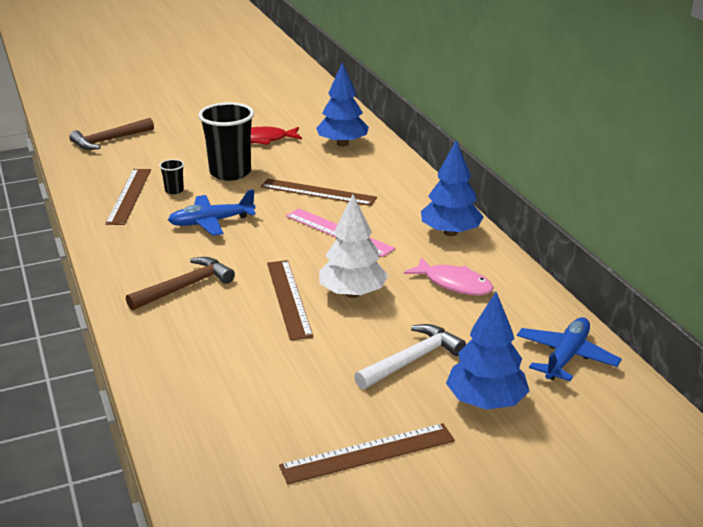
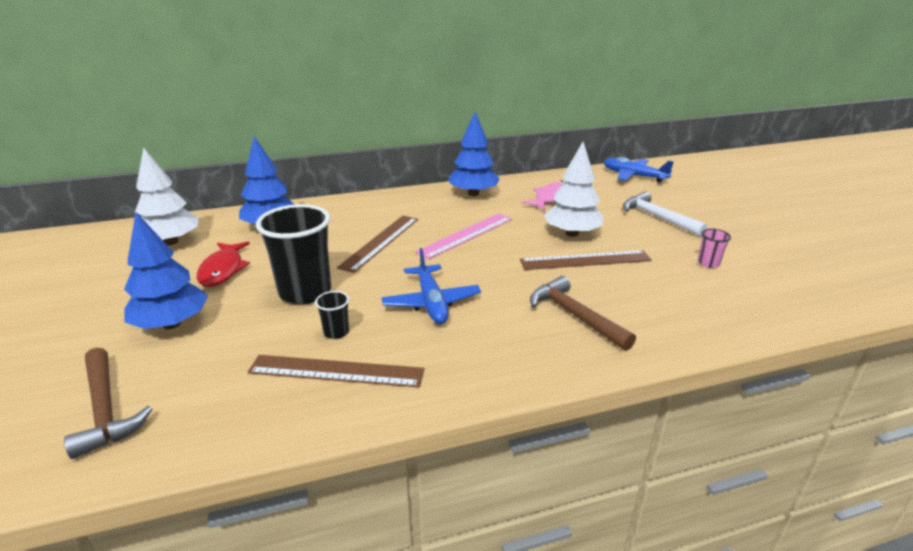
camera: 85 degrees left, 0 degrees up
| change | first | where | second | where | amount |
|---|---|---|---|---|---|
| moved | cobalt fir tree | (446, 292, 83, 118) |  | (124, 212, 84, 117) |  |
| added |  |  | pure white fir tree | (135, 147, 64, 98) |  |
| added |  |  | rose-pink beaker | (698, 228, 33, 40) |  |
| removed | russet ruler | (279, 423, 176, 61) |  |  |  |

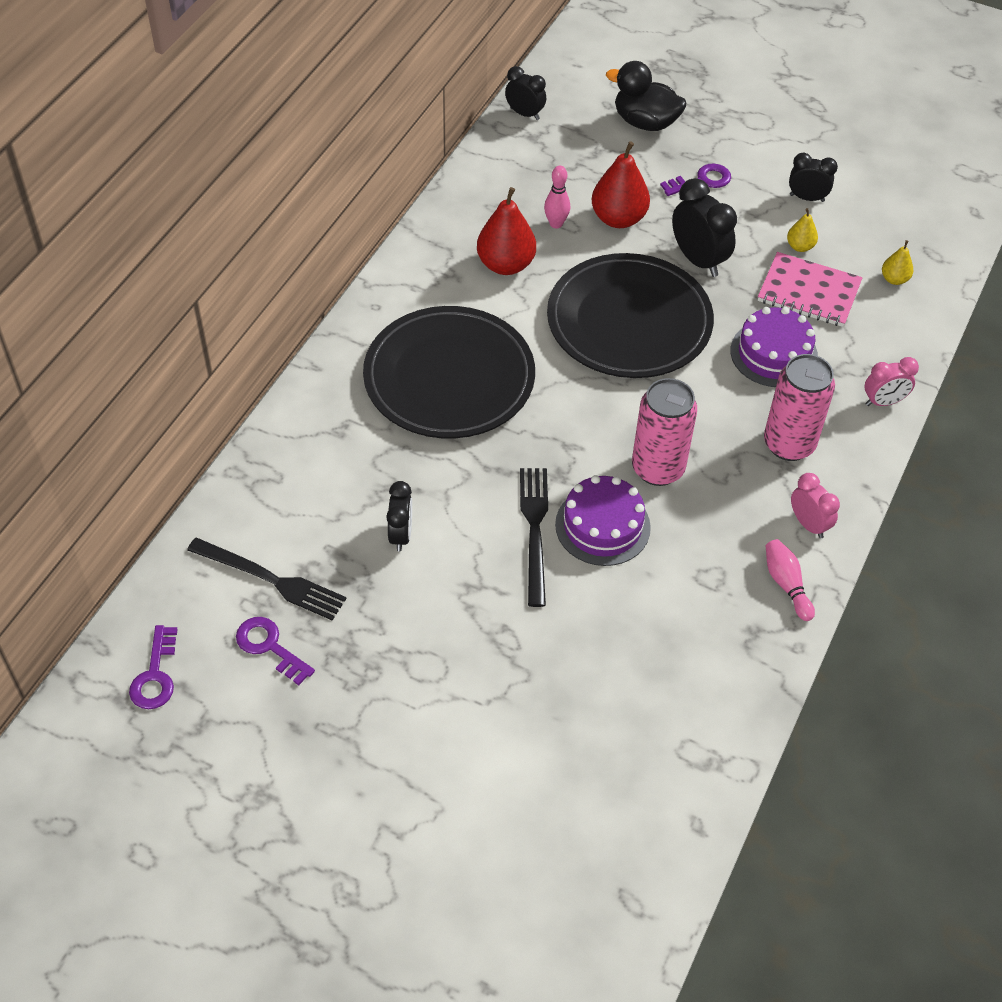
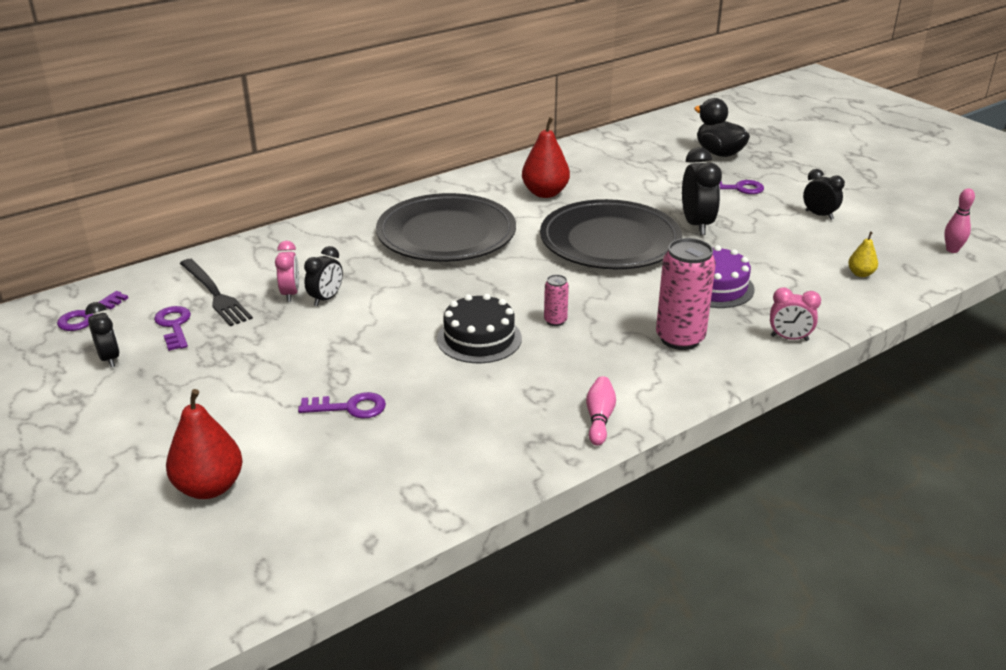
camera: 30 degrees right, 20 degrees down
| change | first | where | second | where | amount |
|---|---|---|---|---|---|
| moved | jet-black alarm clock | (505, 66, 41, 54) |  | (85, 302, 34, 65) |  |
| moved | red pear | (592, 141, 58, 87) |  | (166, 389, 77, 110) |  |
| moved | rose-pink alarm clock | (791, 473, 49, 65) |  | (275, 241, 24, 61) |  |
| added |  |  | violet key | (298, 392, 88, 27) |  |
| recoloured | violet gateau | (555, 475, 96, 91) | jet-black gateau | (437, 294, 85, 69) |  |
| resized | rose-pink soda can | (632, 378, 65, 108) |  | (544, 275, 25, 51) | x0.48 |
| moved | rose-pink tenpin | (544, 166, 26, 63) |  | (944, 188, 31, 65) |  |
| removed | jet-black fork | (520, 468, 28, 139) |  |  |  |
| removed | rose-pink exercise book | (758, 252, 105, 75) |  |  |  |
| removed | bright yellow pear | (787, 208, 31, 44) |  |  |  |

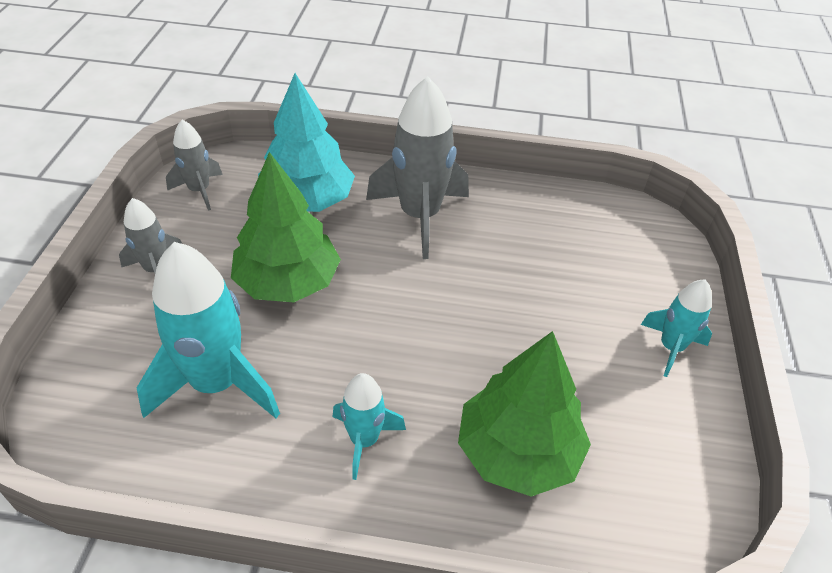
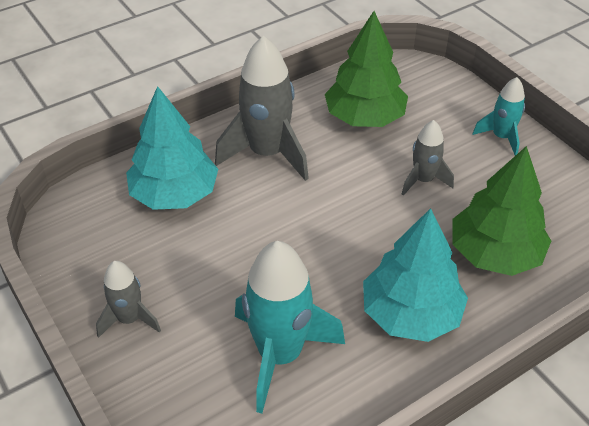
camera: 40 degrees left, 0 degrees up
| change | first | where | second | where | amount |
|---|---|---|---|---|---|
| moved | emerald fir tree | (231, 152, 110, 150) |  | (325, 11, 83, 116) |  |
| replaced | aqua spaceship | (332, 373, 74, 107) | aqua fir tree | (363, 208, 105, 134) |  |
| moved | ash-grey spaceship | (166, 120, 57, 91) |  | (402, 120, 52, 76) |  |

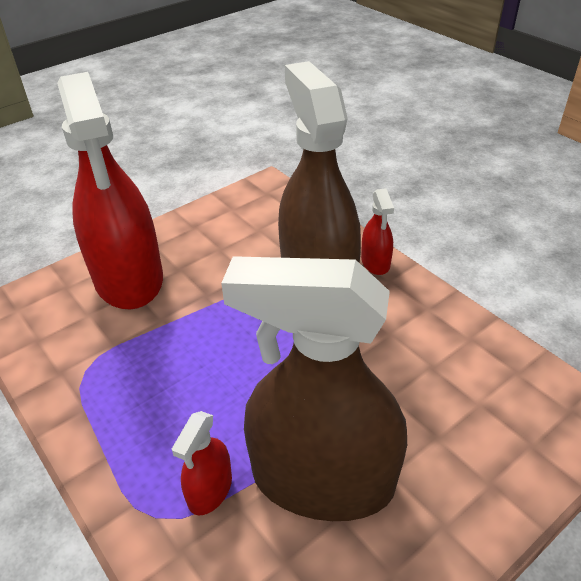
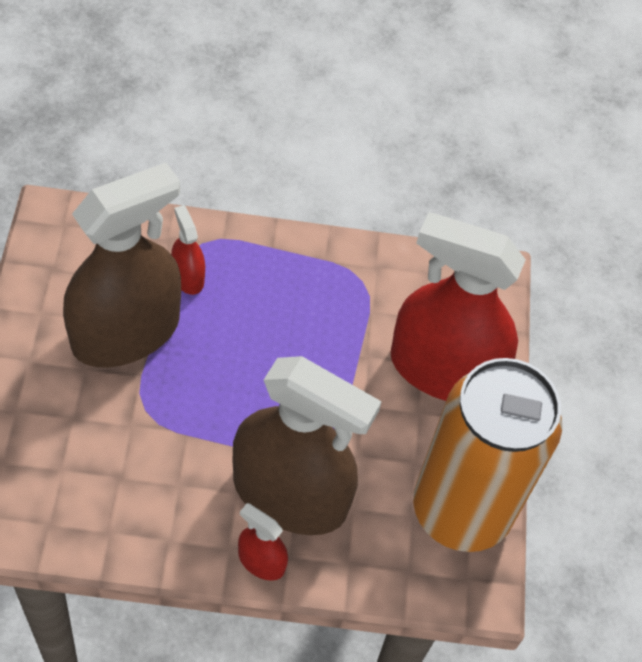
camera: 125 degrees right, 15 degrees up
| change | first | where | second | where | amount |
|---|---|---|---|---|---|
| added |  |  | orange-coloured soda can | (413, 358, 149, 194) |  |

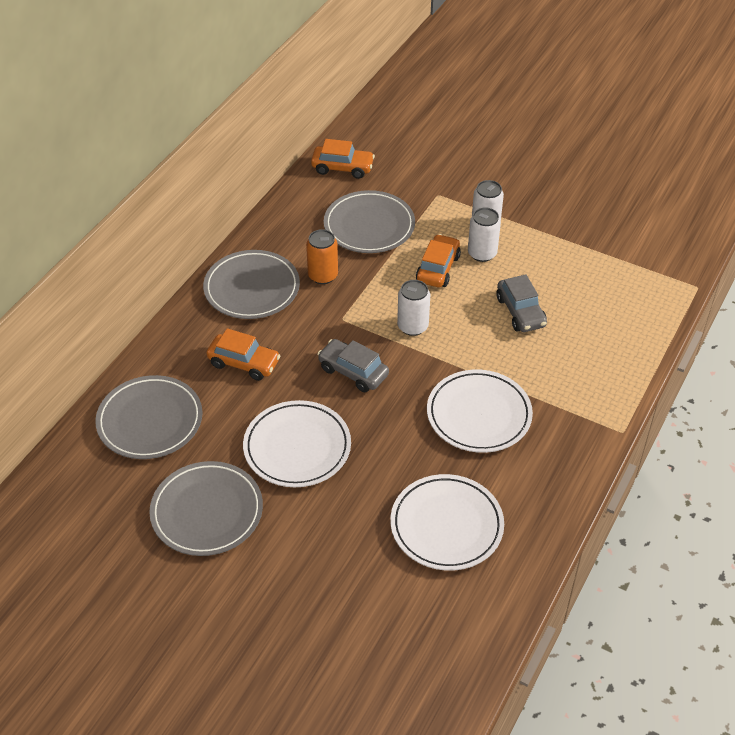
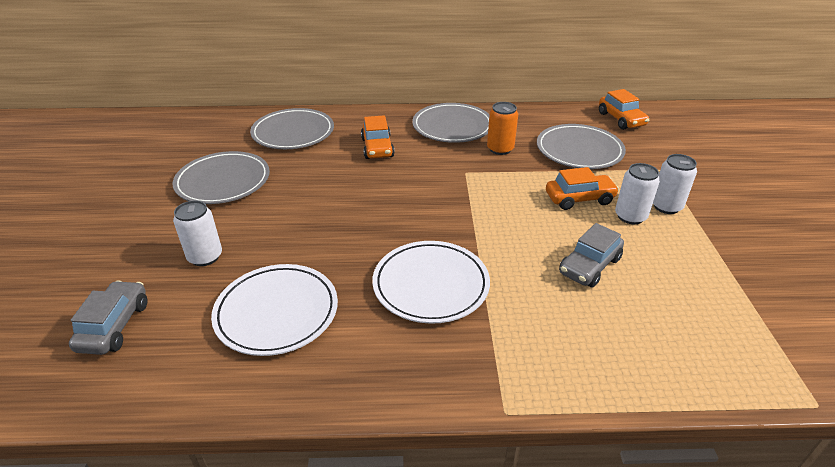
camera: 60 degrees right, 10 degrees down
| change | first | where | second | where | amount |
|---|---|---|---|---|---|
| moved | ash-grey toy car | (317, 339, 72, 53) |  | (69, 281, 78, 74) |  |
| moved | pure white soda can | (397, 280, 33, 56) |  | (173, 200, 49, 66) |  |
| removed | pure white plate | (243, 400, 108, 87) |  |  |  |

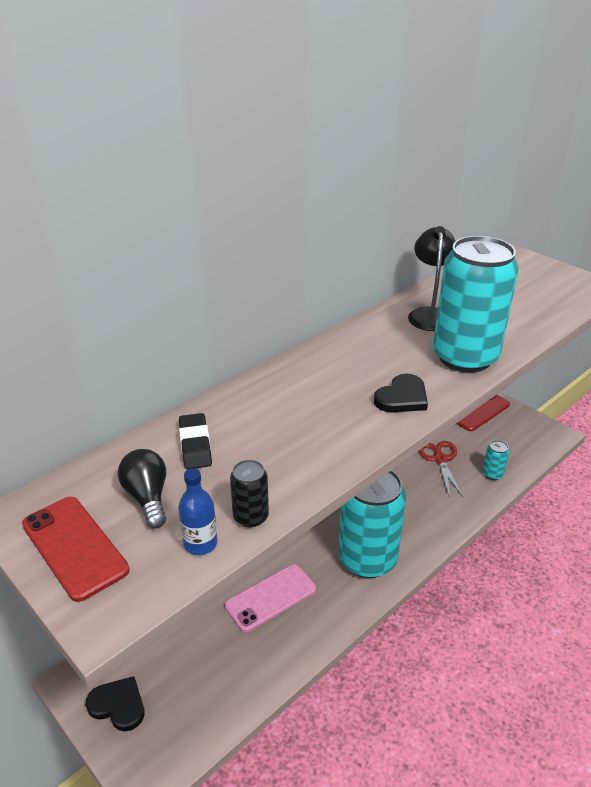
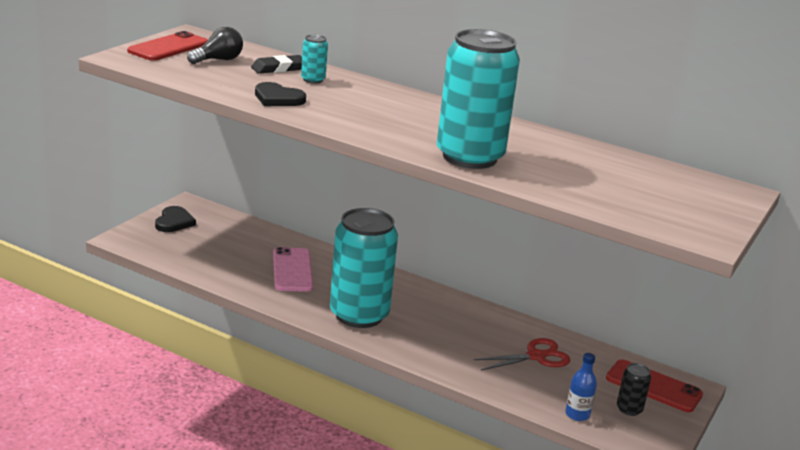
camera: 70 degrees right, 10 degrees down
| change | first | where | second | where | amount |
|---|---|---|---|---|---|
| moved | jet-black heart | (374, 374, 54, 38) |  | (255, 82, 51, 24) |  |
| turned | rose-pink phone | (225, 564, 91, 68) |  | (273, 247, 40, 45) | 45 degrees clockwise |
| moved | aqua soda can | (482, 440, 27, 40) |  | (301, 35, 27, 49) |  |
| moved | cobalt drink bottle | (178, 468, 40, 87) |  | (565, 353, 32, 68) |  |
| moved | jet-black soda can | (230, 460, 39, 68) |  | (617, 363, 34, 53) |  |
| removed | jet-black lamp | (408, 226, 47, 105) |  |  |  |

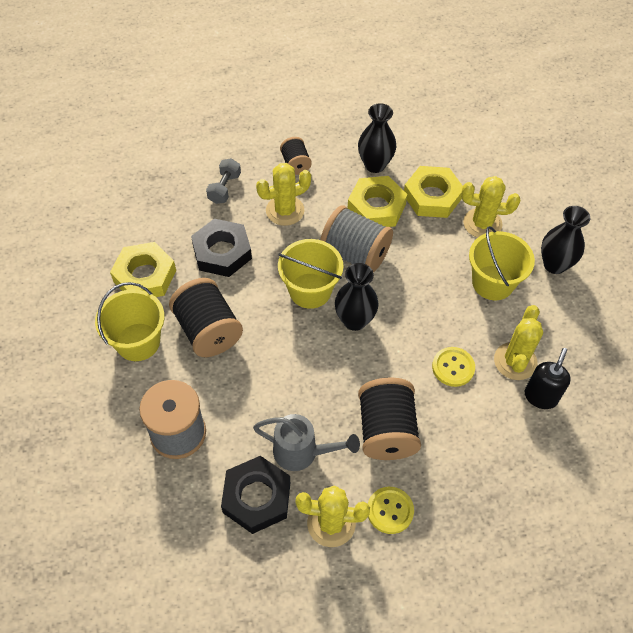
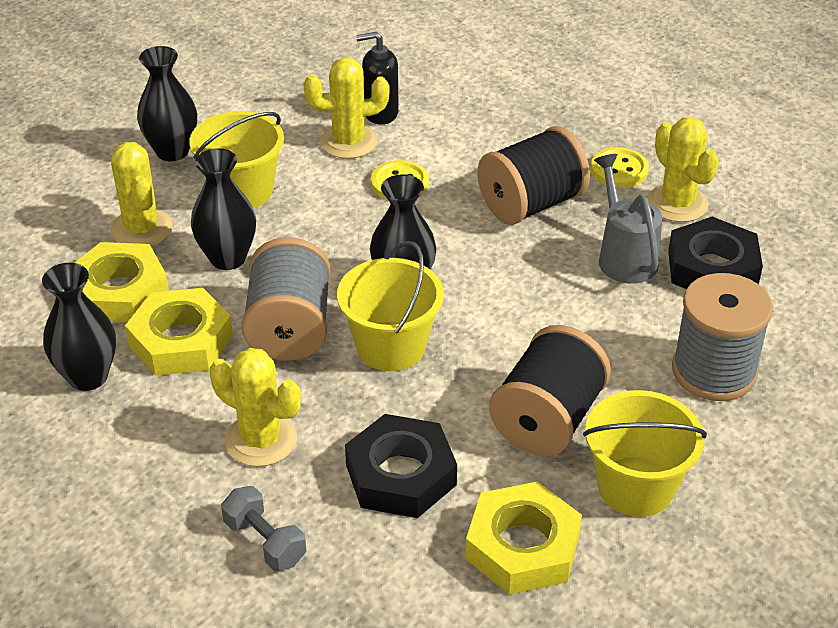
camera: 120 degrees left, 15 degrees down
| change | first | where | second | where | amount |
|---|---|---|---|---|---|
| added |  |  | jet-black tall vase | (191, 148, 65, 122) |  |
| turned | ash-grey hand weight | (206, 158, 35, 46) |  | (221, 486, 85, 85) | 60 degrees clockwise |
| removed | jet-black spool | (280, 137, 32, 38) |  |  |  |

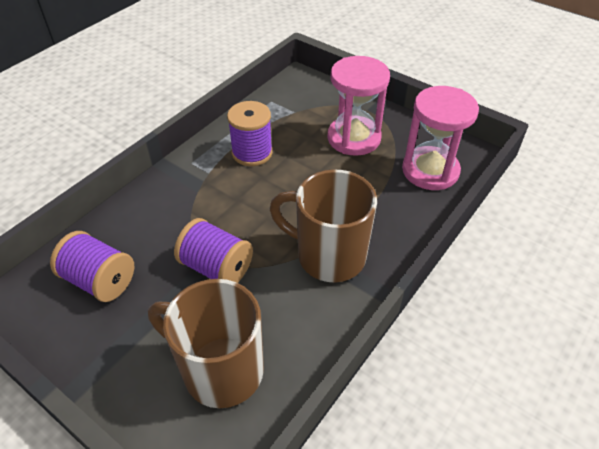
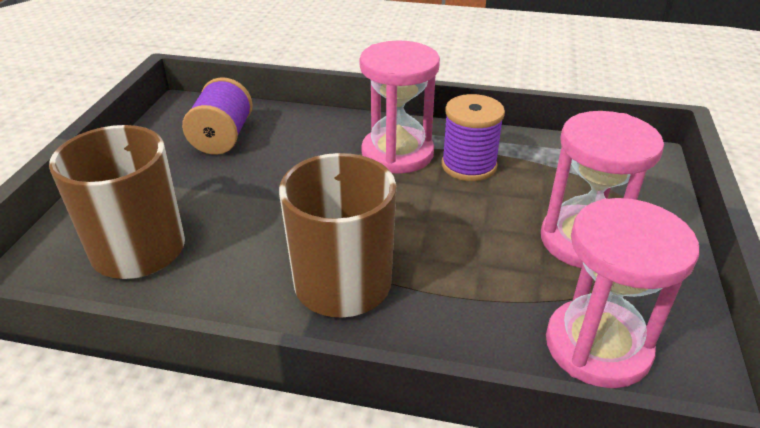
camera: 65 degrees right, 10 degrees down
| change | first | where | second | where | amount |
|---|---|---|---|---|---|
| added |  |  | rose-pink sand timer | (359, 40, 81, 134) |  |
| removed | violet spool | (174, 218, 79, 65) |  |  |  |

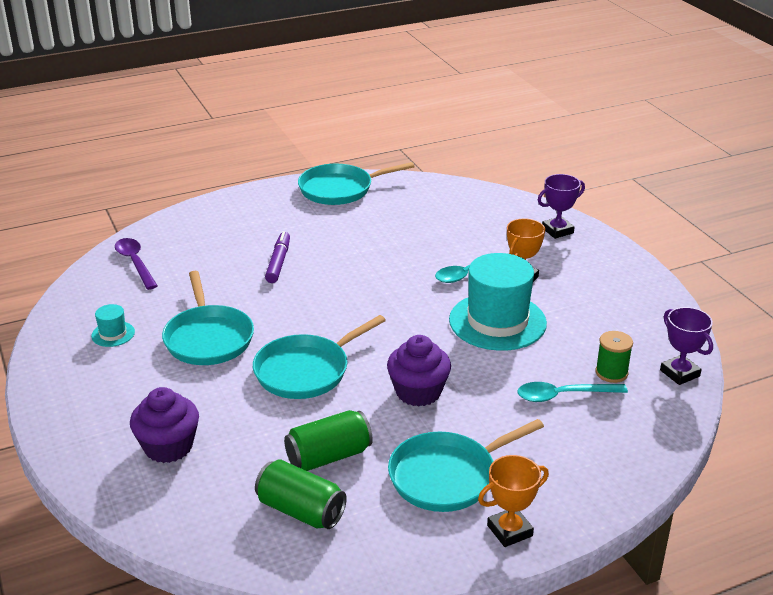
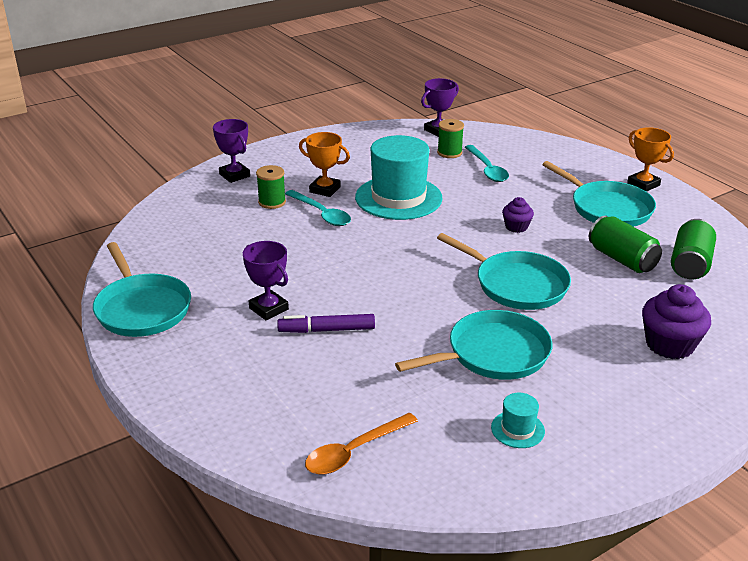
camera: 100 degrees left, 0 degrees up
| change | first | where | second | where | amount |
|---|---|---|---|---|---|
| added |  |  | violet trophy | (243, 241, 46, 79) |  |
| added |  |  | emerald spool | (256, 165, 30, 44) |  |
| recoloured | violet teaspoon | (115, 238, 43, 52) | orange-coloured teaspoon | (305, 413, 113, 62) |  |
| resized | violet muffin | (387, 335, 64, 71) |  | (502, 197, 32, 36) | x0.57 |

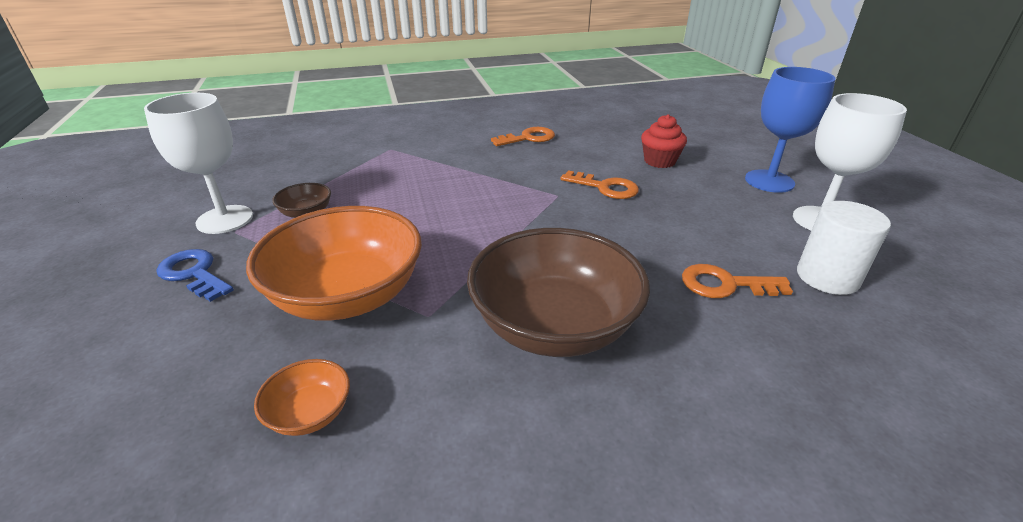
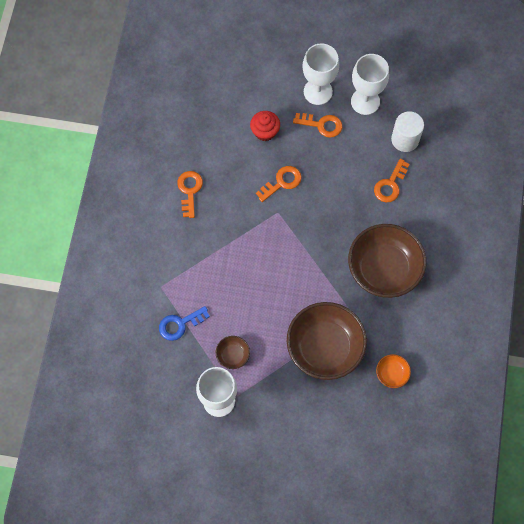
camera: 65 degrees left, 35 degrees up
| change | first | where | second | where | amount |
|---|---|---|---|---|---|
| moved | cobalt key | (156, 249, 78, 53) |  | (159, 306, 51, 35) |  |
| recoloured | orange-coloured deep dish | (246, 206, 176, 115) | russet deep dish | (287, 302, 80, 78) |  |
| added |  |  | orange-coloured key | (293, 113, 49, 25) |  |
| recoloured | cobalt wine glass | (745, 67, 91, 126) | pure white wine glass | (303, 43, 36, 62) |  |

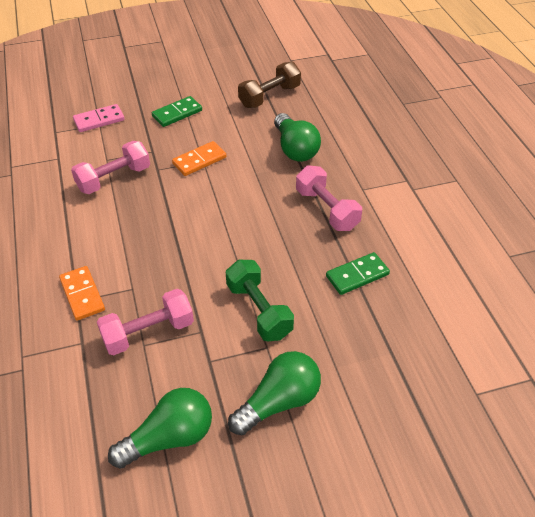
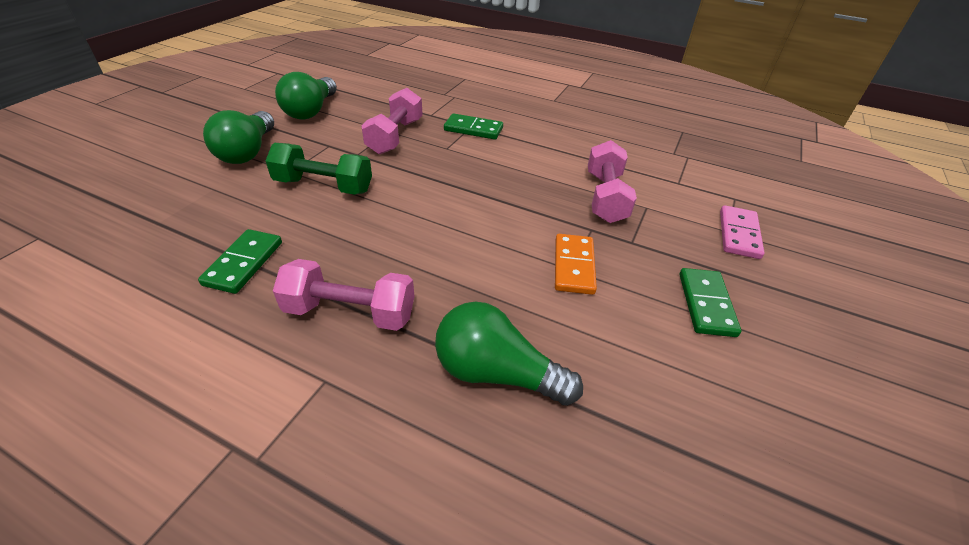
camera: 130 degrees right, 5 degrees down
| change | first | where | second | where | amount |
|---|---|---|---|---|---|
| recoloured | orange-coloured domino tile | (59, 266, 46, 55) | emerald domino tile | (444, 113, 59, 27) |  |
| removed | russet hand weight | (238, 62, 63, 46) |  |  |  |

